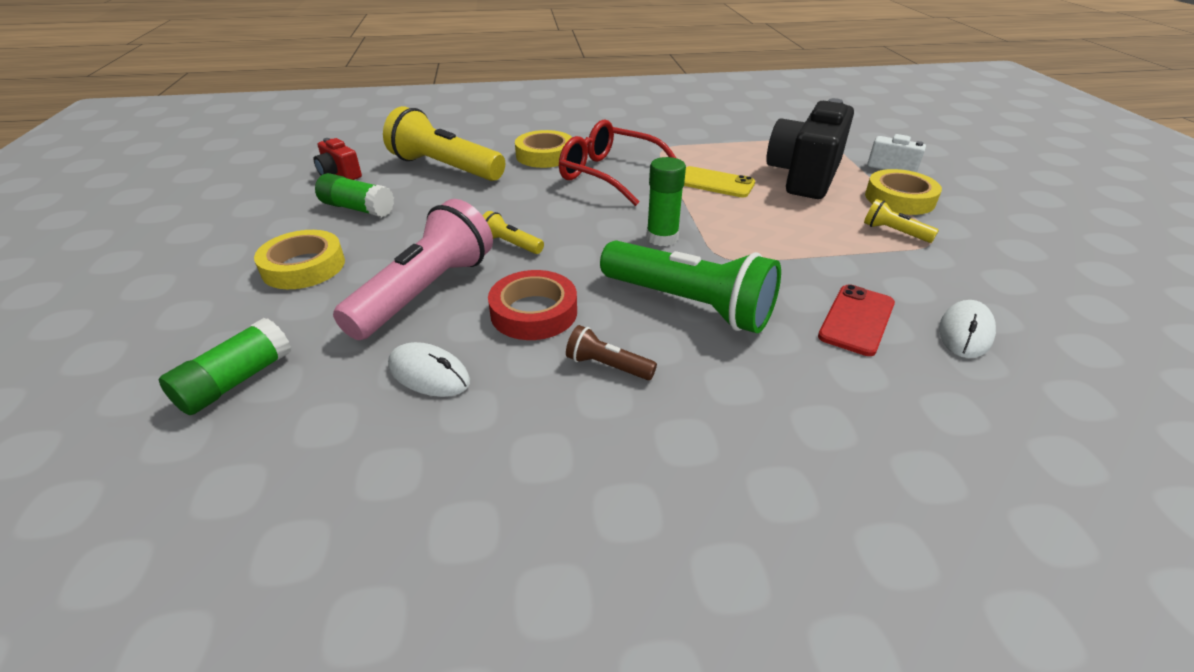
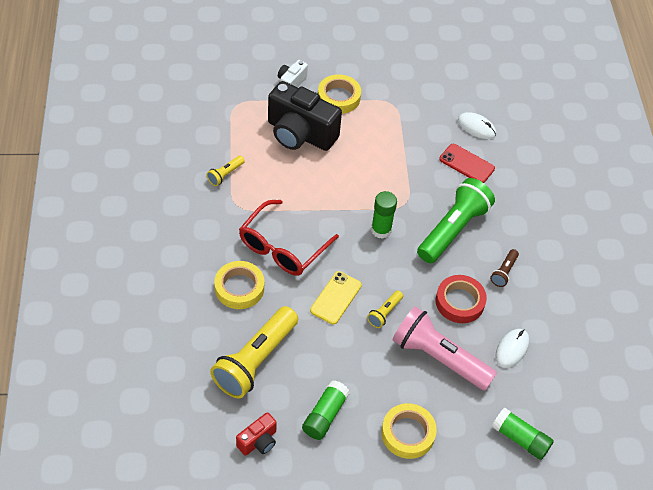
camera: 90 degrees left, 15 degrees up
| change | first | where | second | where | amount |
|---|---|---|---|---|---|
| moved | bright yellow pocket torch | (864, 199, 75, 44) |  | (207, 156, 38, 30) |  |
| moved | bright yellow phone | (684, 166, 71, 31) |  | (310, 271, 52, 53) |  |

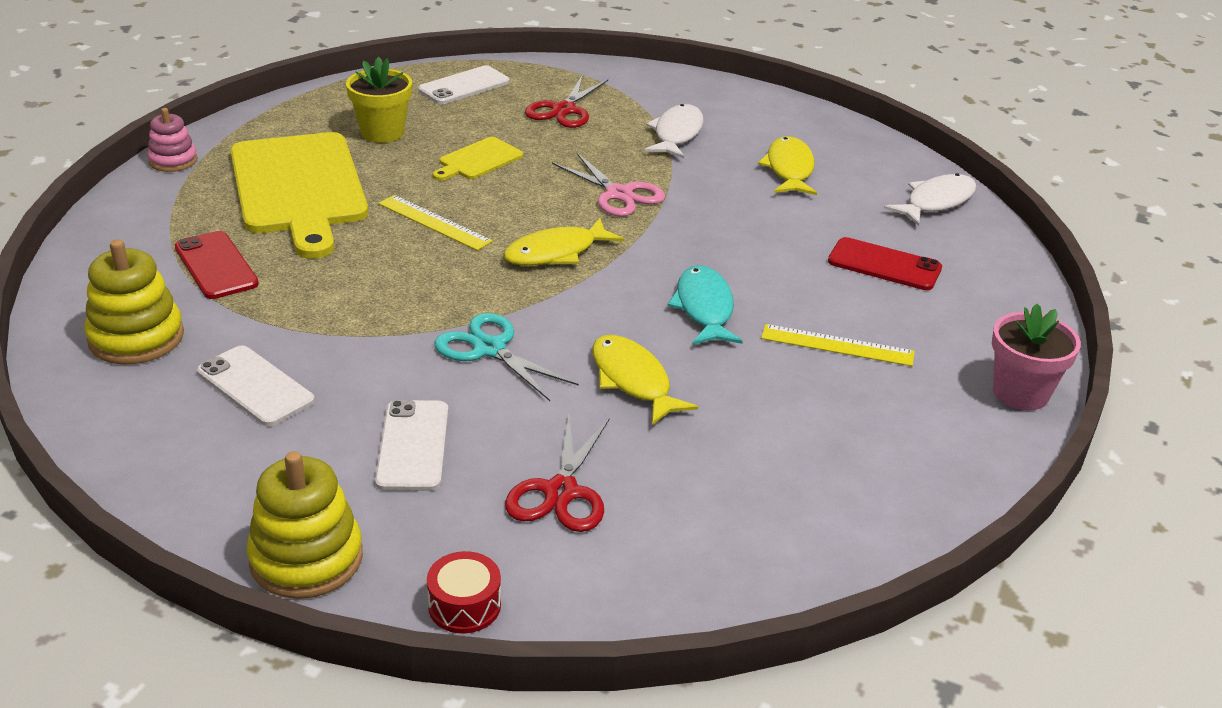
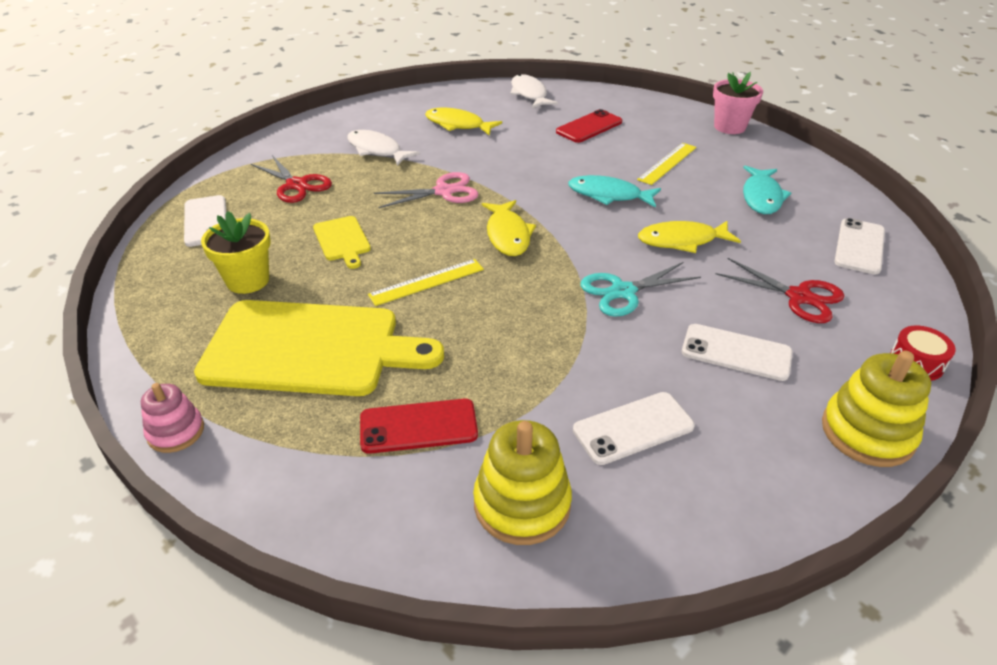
camera: 65 degrees left, 5 degrees up
| change | first | where | second | where | amount |
|---|---|---|---|---|---|
| added |  |  | aqua fish figure | (743, 166, 48, 48) |  |
| added |  |  | pure white phone | (834, 218, 51, 57) |  |

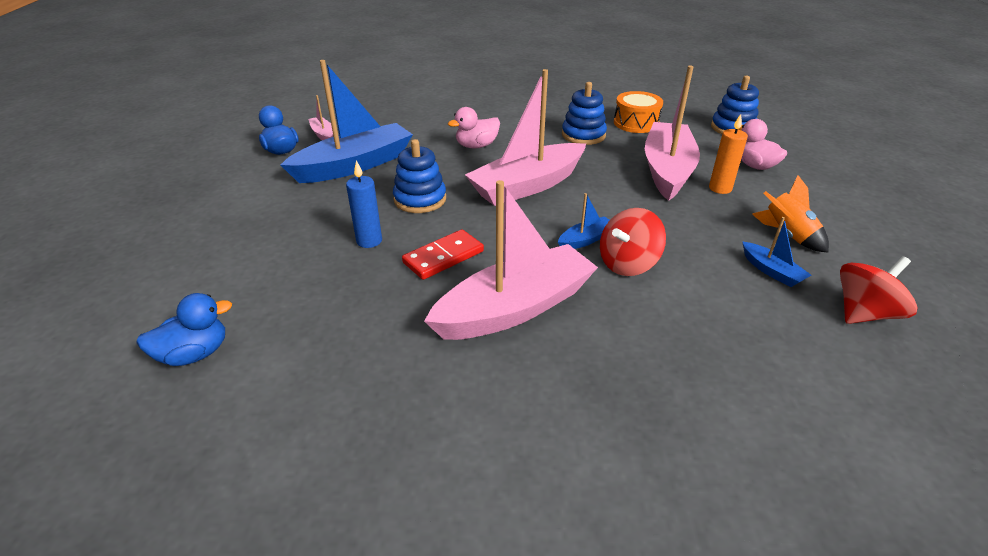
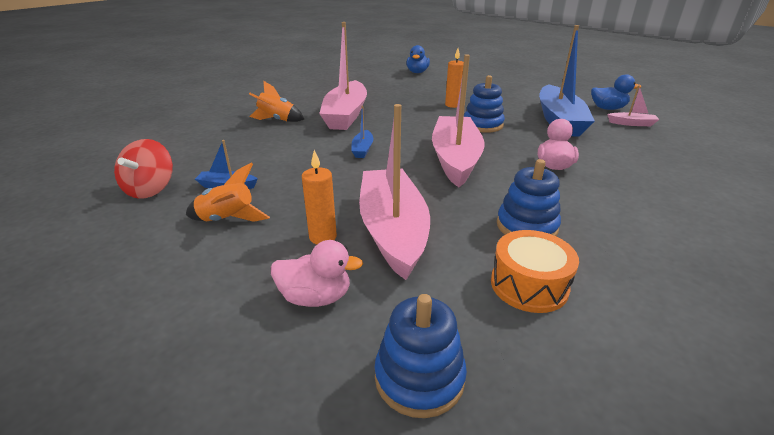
camera: 130 degrees right, 5 degrees down
| change | first | where | second | where | amount |
|---|---|---|---|---|---|
| added |  |  | orange-coloured spaceship | (249, 81, 55, 41) |  |
| turned | rose-pink boat | (645, 66, 55, 135) |  | (359, 104, 71, 176) | 150 degrees counterclockwise |
| recoloured | cobalt pillar candle | (346, 160, 36, 88) | orange-coloured pillar candle | (445, 48, 19, 60) |  |
| removed | red domino tile | (402, 229, 82, 51) |  |  |  |
| removed | red spinning top | (600, 208, 66, 68) |  |  |  |

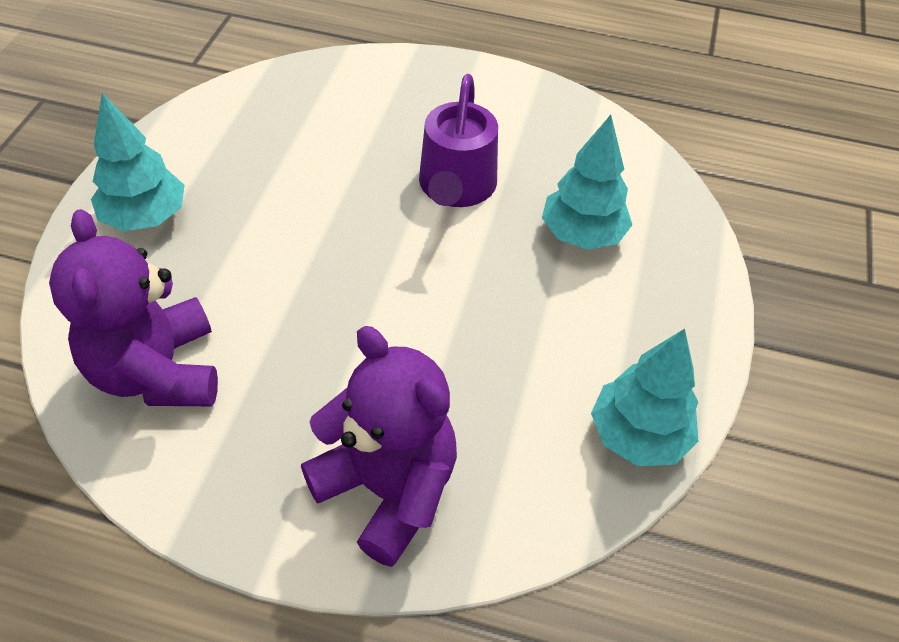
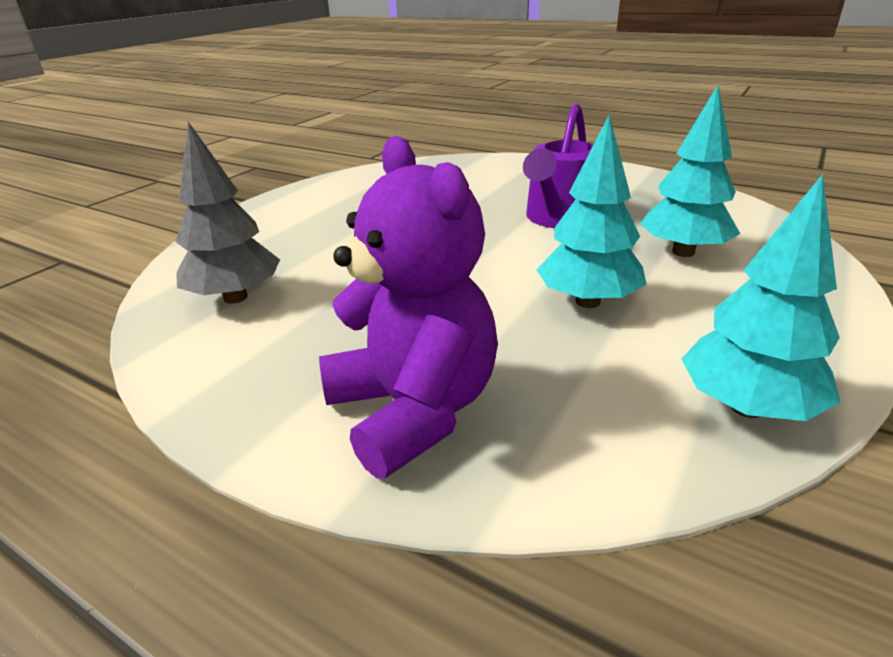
camera: 20 degrees right, 20 degrees down
| change | first | where | second | where | amount |
|---|---|---|---|---|---|
| replaced | violet teddy bear | (49, 209, 169, 197) | ash-grey fir tree | (175, 122, 105, 182) |  |
| moved | aqua fir tree | (91, 93, 93, 138) |  | (536, 115, 110, 193) |  |

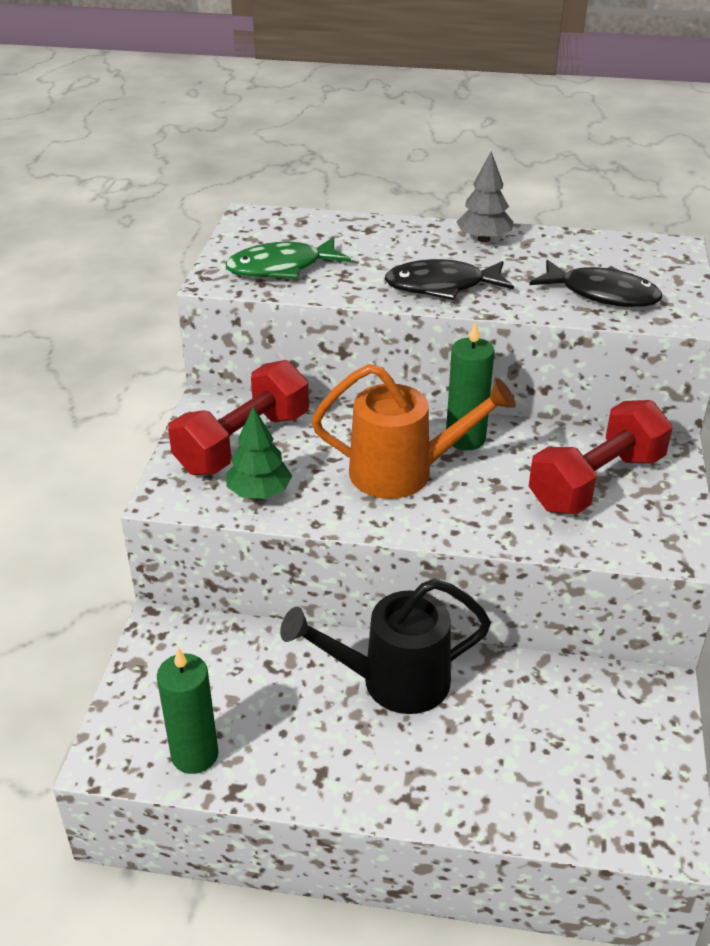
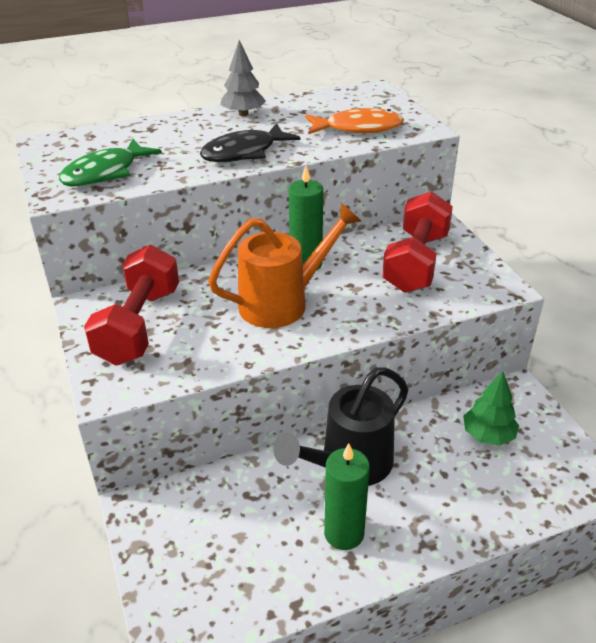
camera: 30 degrees left, 0 degrees up
| change | first | where | second | where | amount |
|---|---|---|---|---|---|
| recoloured | jet-black fish figure | (529, 260, 133, 47) | orange-coloured fish figure | (305, 108, 99, 26) |  |
| moved | emerald pillar candle | (157, 647, 62, 127) |  | (324, 443, 46, 107) |  |
| moved | emerald fir tree | (227, 406, 65, 93) |  | (463, 372, 56, 74) |  |

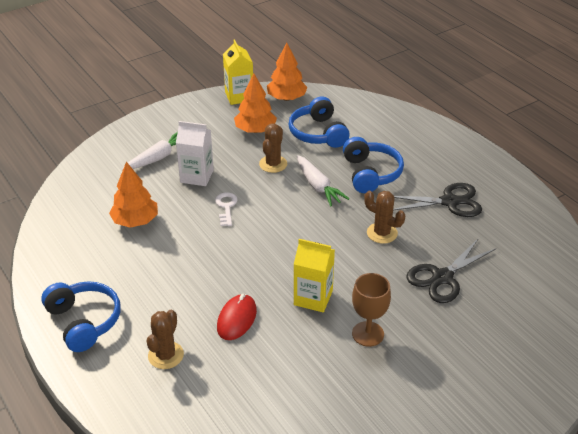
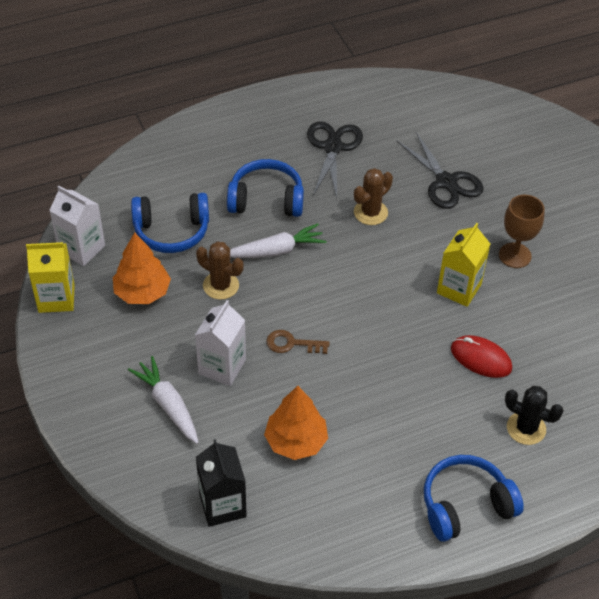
camera: 80 degrees left, 10 degrees up
| change | first | where | second | where | amount |
|---|---|---|---|---|---|
| replaced | orange-coloured fir tree | (267, 43, 41, 58) | pure white milk carton | (49, 186, 56, 80) |  |
| added |  |  | jet-black milk carton | (196, 439, 51, 88) |  |
| recoloured | pure white key | (215, 192, 22, 34) | russet key | (266, 330, 64, 24) |  |
| recoloured | russet saguaro cactus | (147, 310, 37, 59) | jet-black saguaro cactus | (505, 386, 59, 59) |  |

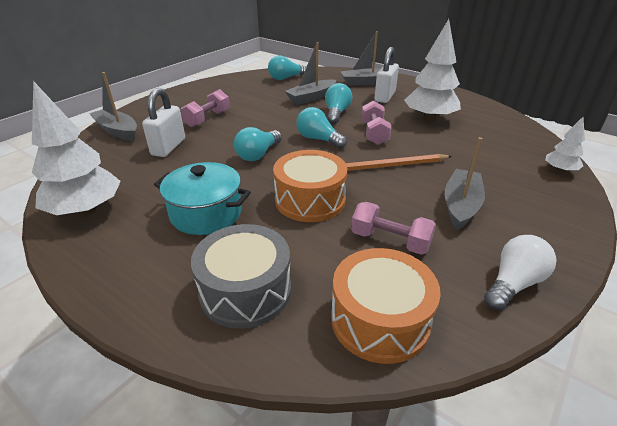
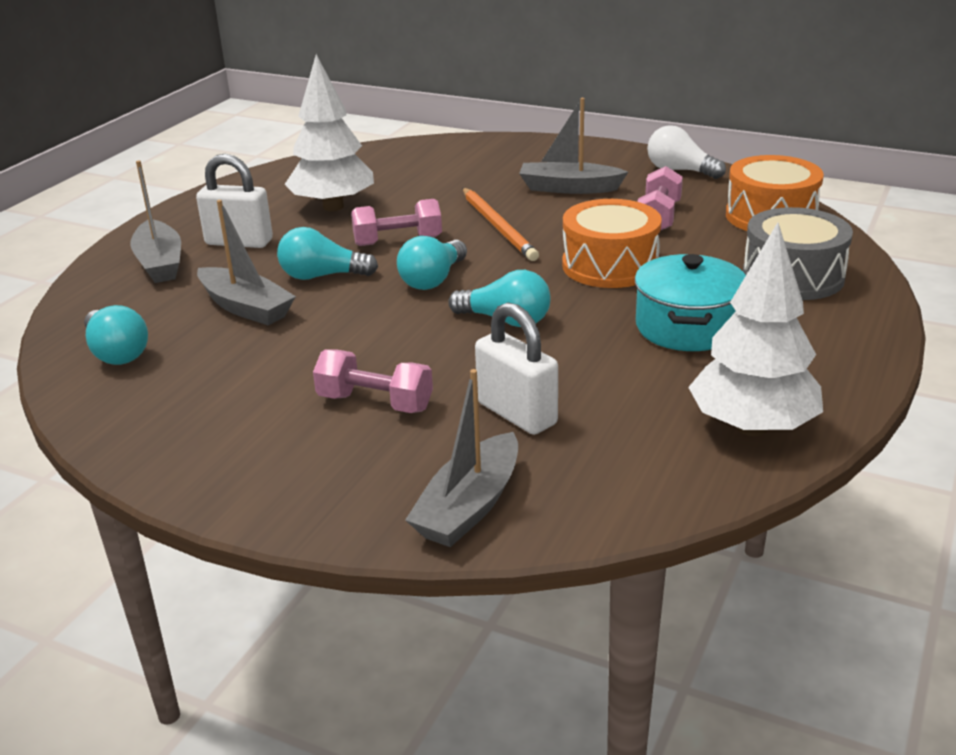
camera: 100 degrees left, 5 degrees down
| change | first | where | second | where | amount |
|---|---|---|---|---|---|
| turned | pure white padlock | (142, 88, 43, 69) |  | (475, 302, 83, 133) | 45 degrees clockwise |
| removed | pure white fir tree | (545, 116, 40, 57) |  |  |  |

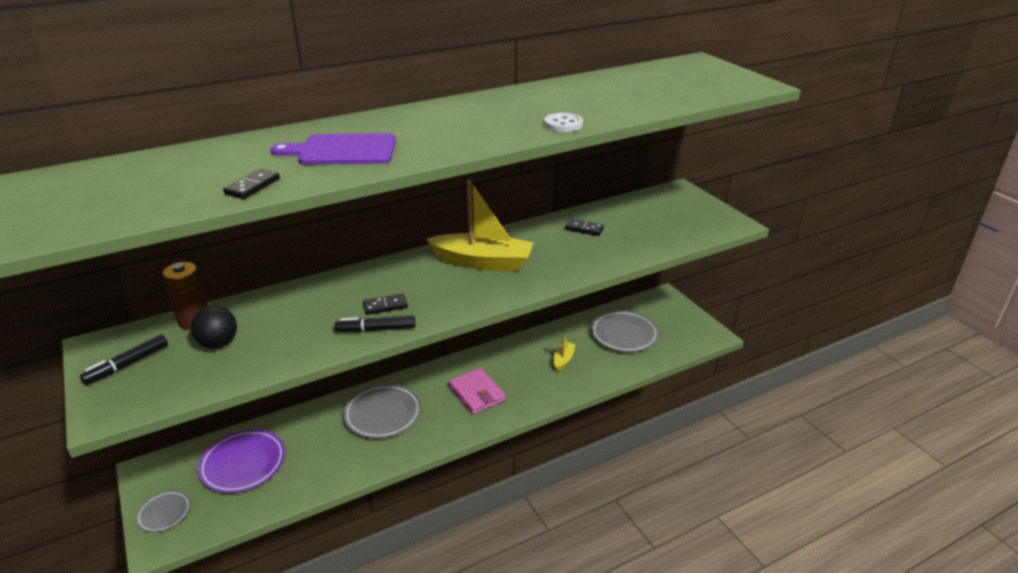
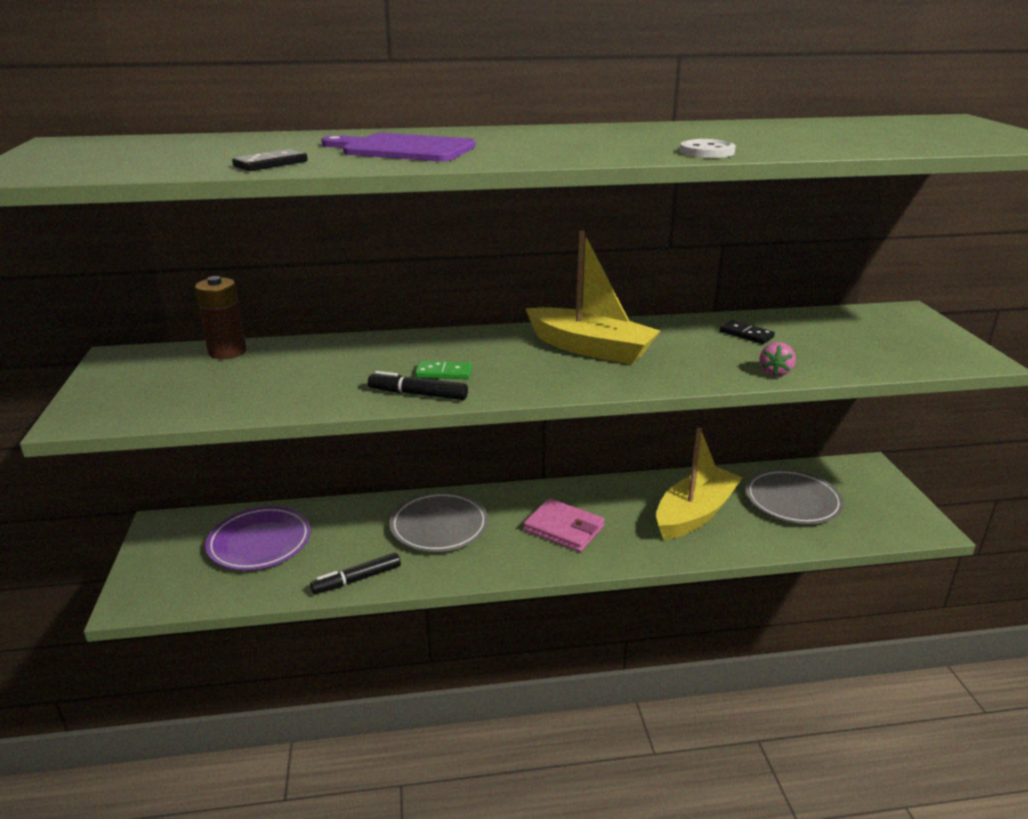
camera: 20 degrees right, 5 degrees down
| change | first | where | second | where | amount |
|---|---|---|---|---|---|
| moved | jet-black felt pen | (80, 335, 88, 50) |  | (310, 553, 91, 41) |  |
| recoloured | jet-black domino tile | (363, 293, 45, 22) | emerald domino tile | (415, 361, 57, 18) |  |
| turned | rose-pink billfold | (448, 368, 58, 46) |  | (524, 498, 81, 54) | 45 degrees counterclockwise |
| resized | bright yellow boat | (554, 335, 22, 36) |  | (656, 428, 87, 112) | x2.19 |
| added |  |  | rose-pink berry | (760, 342, 36, 34) |  |
| removed | ash-grey plate | (136, 491, 55, 41) |  |  |  |
| removed | jet-black sphere | (191, 306, 46, 43) |  |  |  |

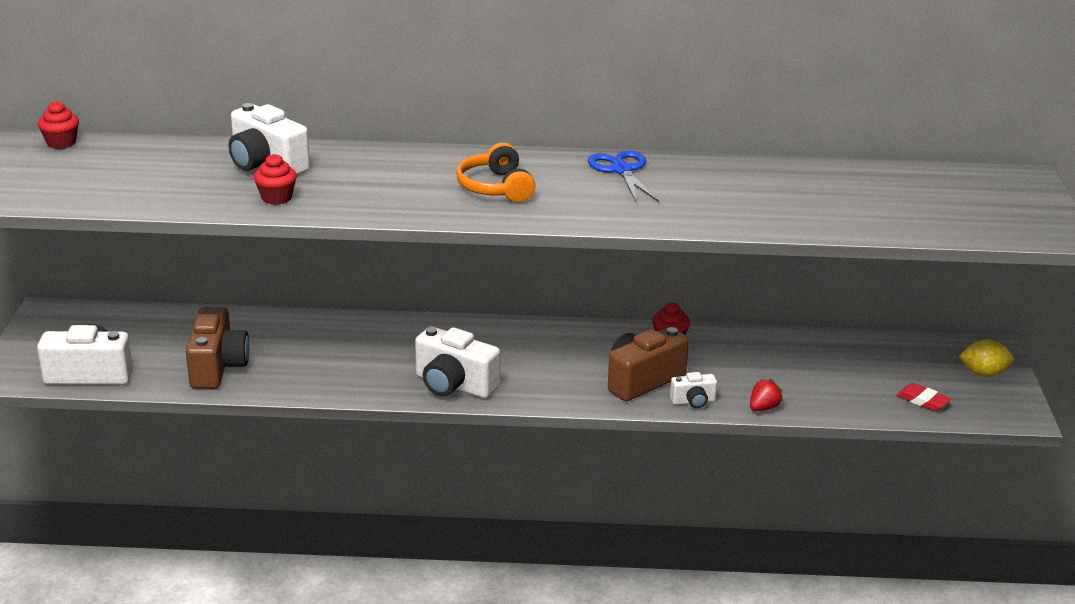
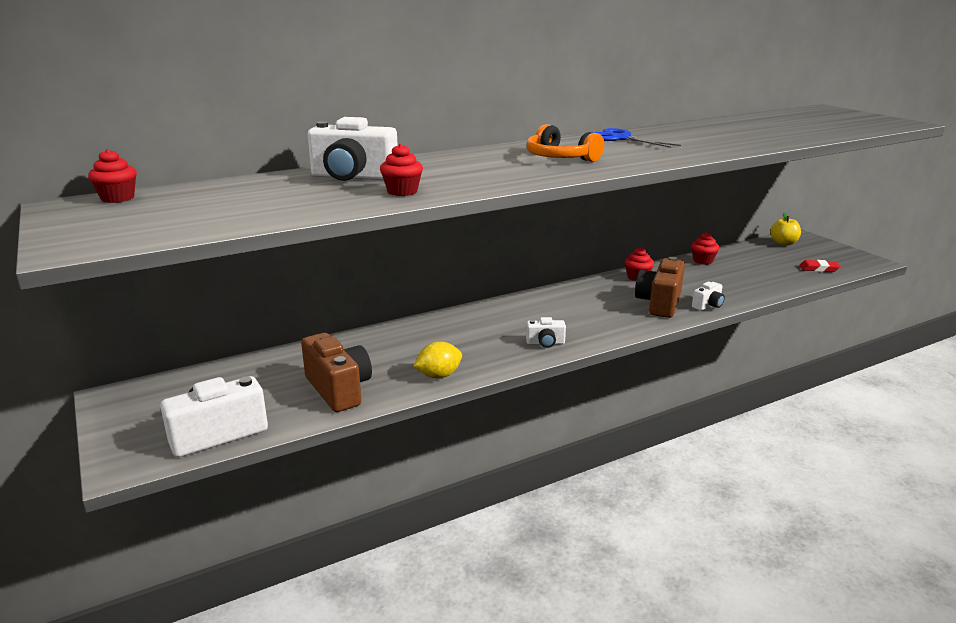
camera: 30 degrees left, 5 degrees down
| change | first | where | second | where | amount |
|---|---|---|---|---|---|
| moved | bright yellow toy lemon | (959, 339, 55, 38) |  | (413, 342, 49, 36) |  |
| resized | pure white camera | (415, 326, 85, 72) |  | (526, 317, 40, 31) | x0.52 |
| added |  |  | red muffin | (691, 232, 28, 33) |  |
| added |  |  | bright yellow toy apple | (770, 212, 31, 33) |  |
| removed | red berry | (750, 379, 33, 32) |  |  |  |

